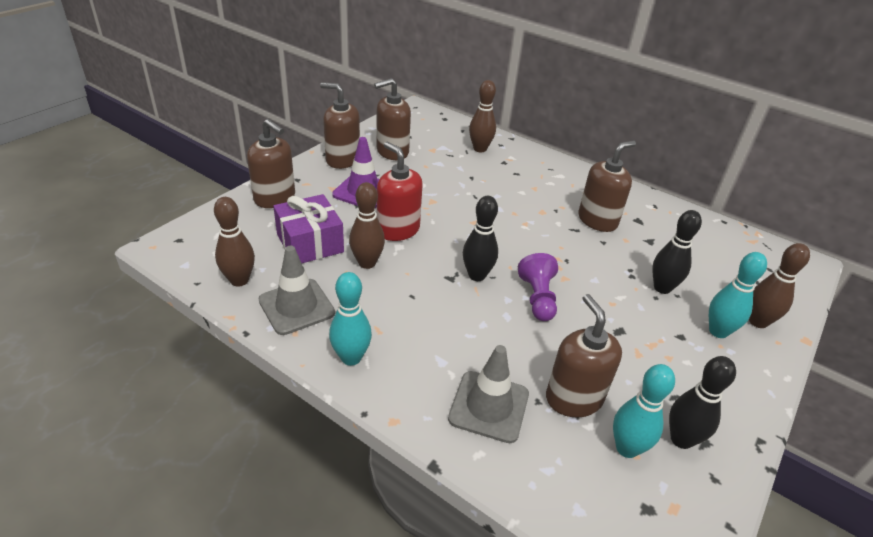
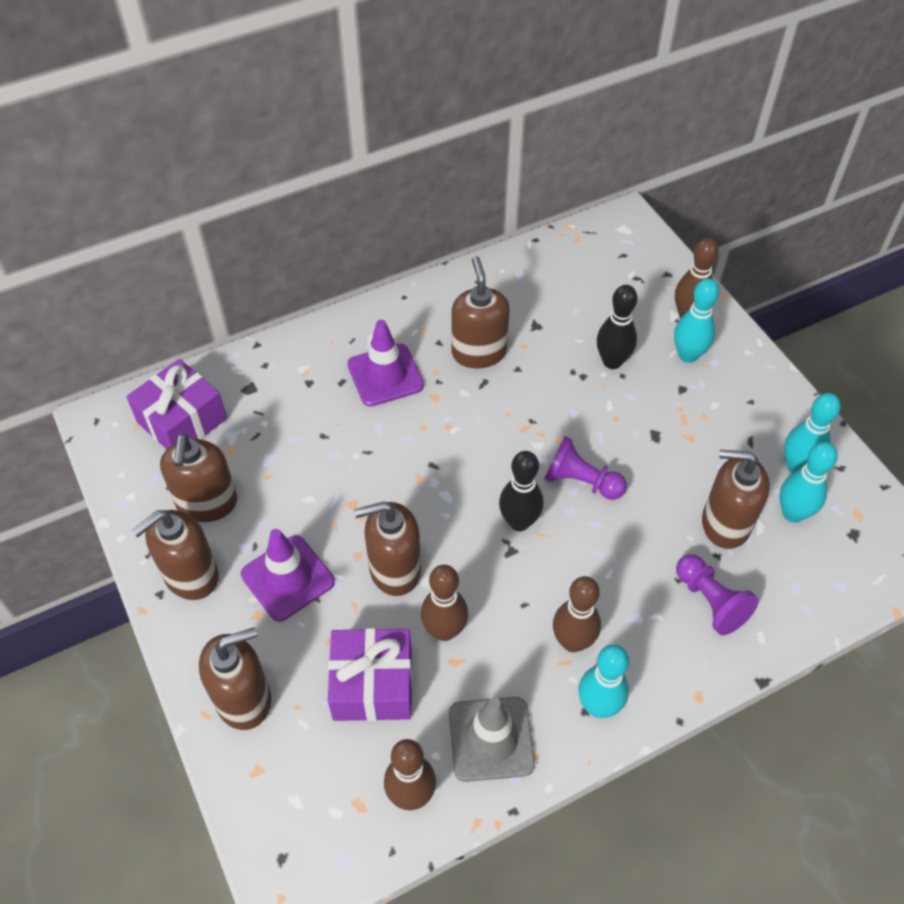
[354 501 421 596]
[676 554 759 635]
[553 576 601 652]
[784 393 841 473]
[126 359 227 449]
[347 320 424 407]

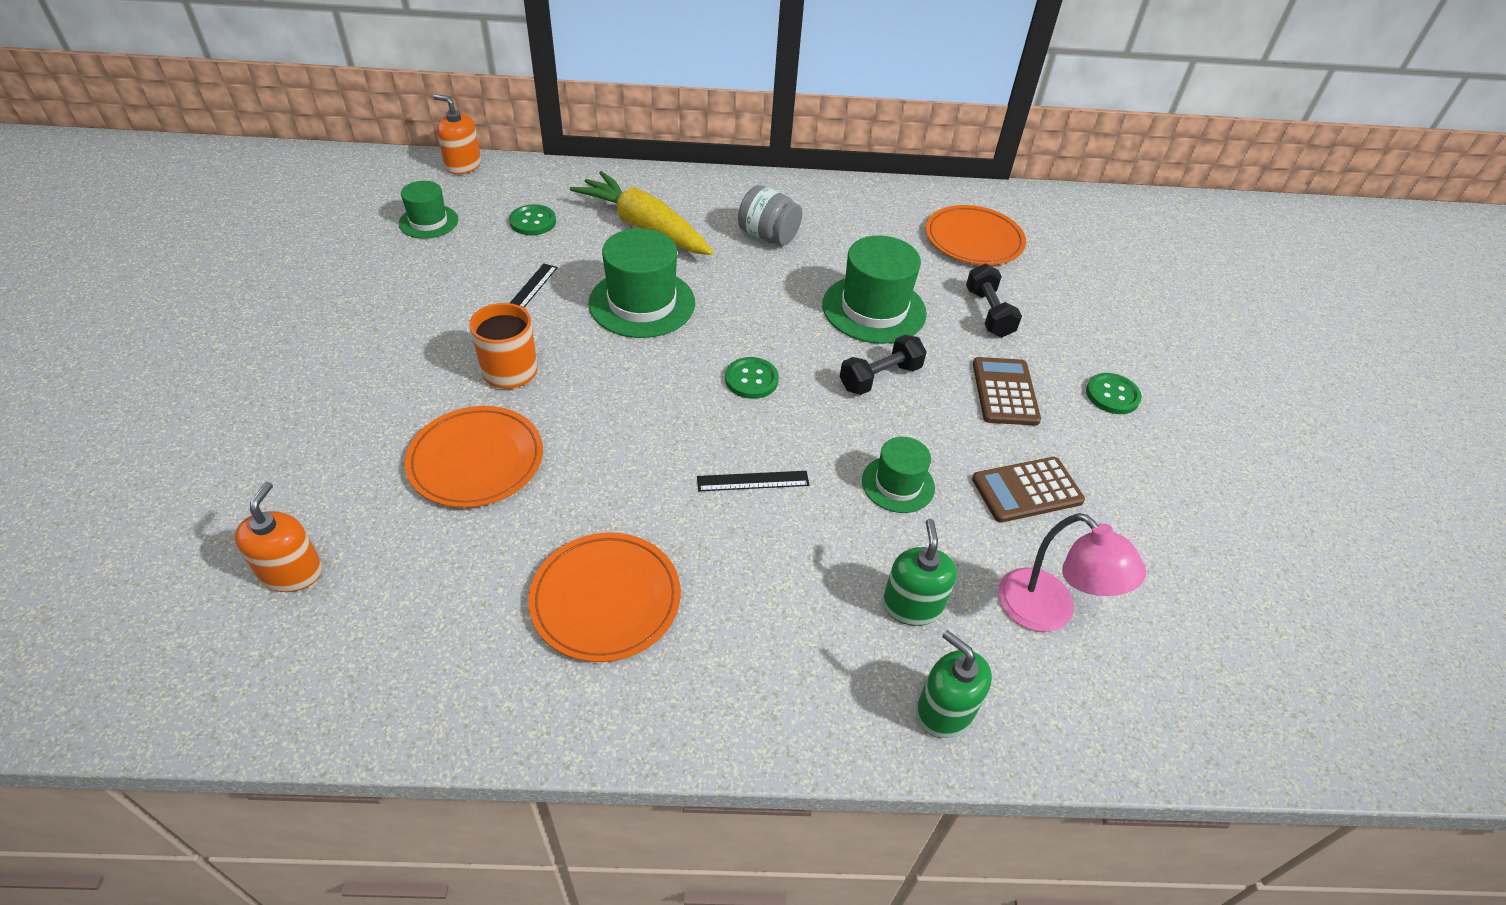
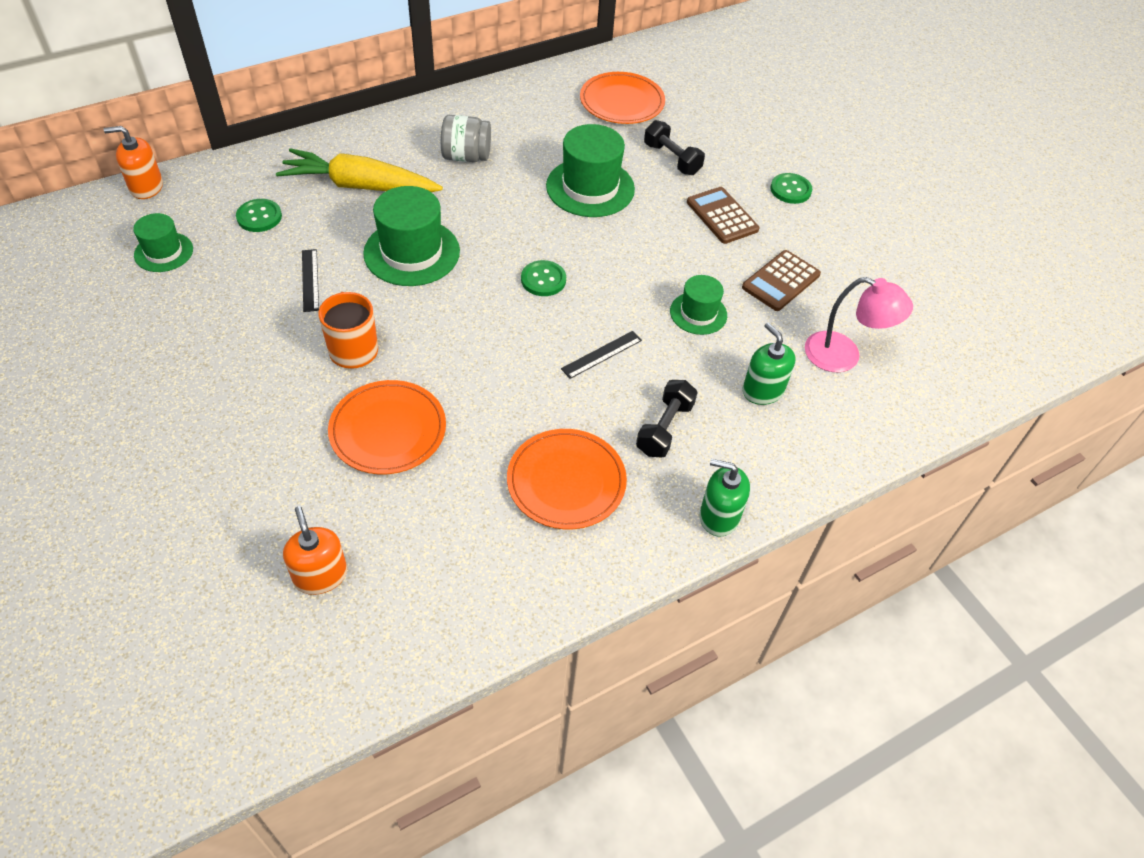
[636 380 698 458]
[700 459 750 537]

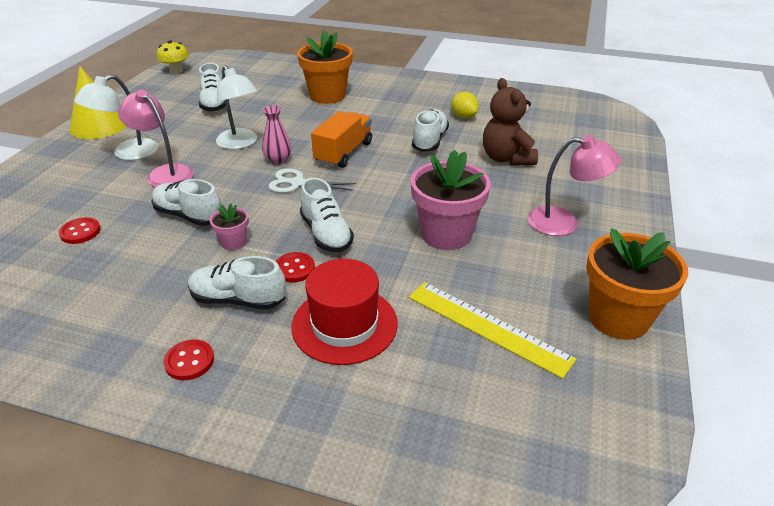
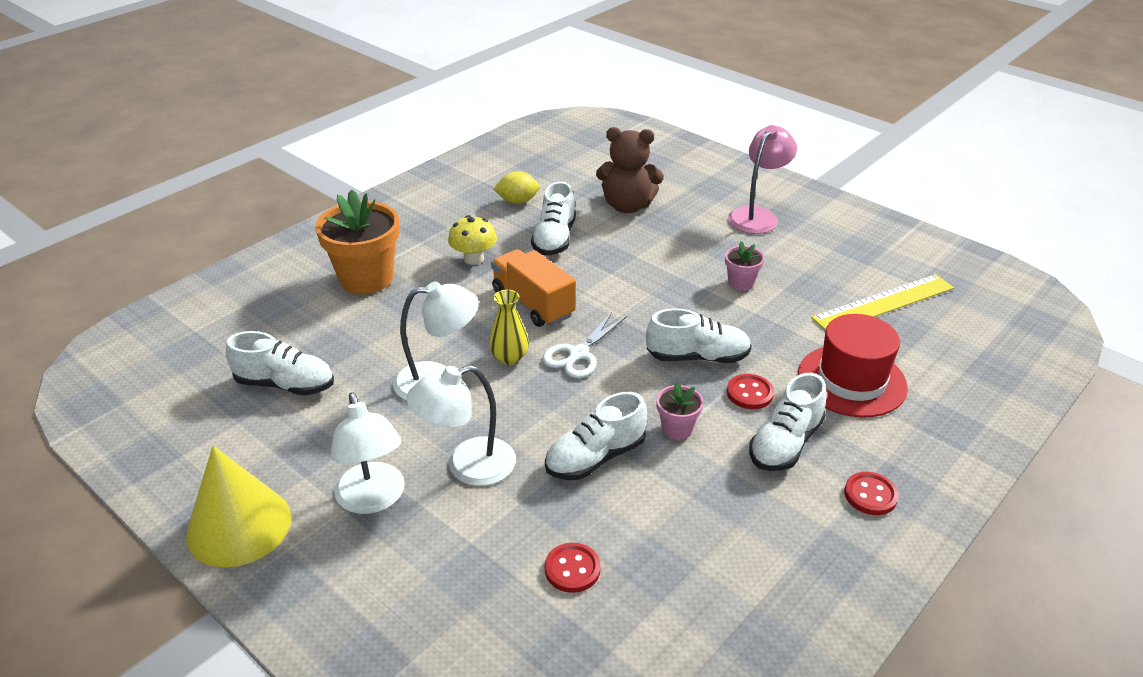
[407 365 516 486]
[448 215 497 265]
[489 289 529 365]
[725 241 764 291]
[531 181 576 256]
[586 228 688 340] (first image)

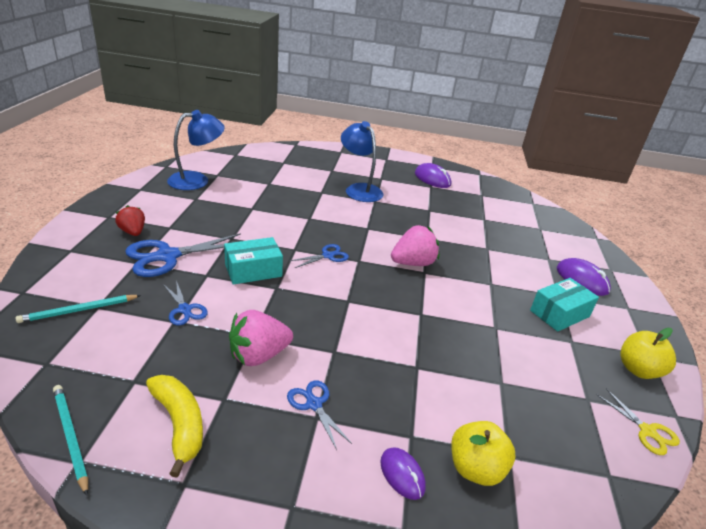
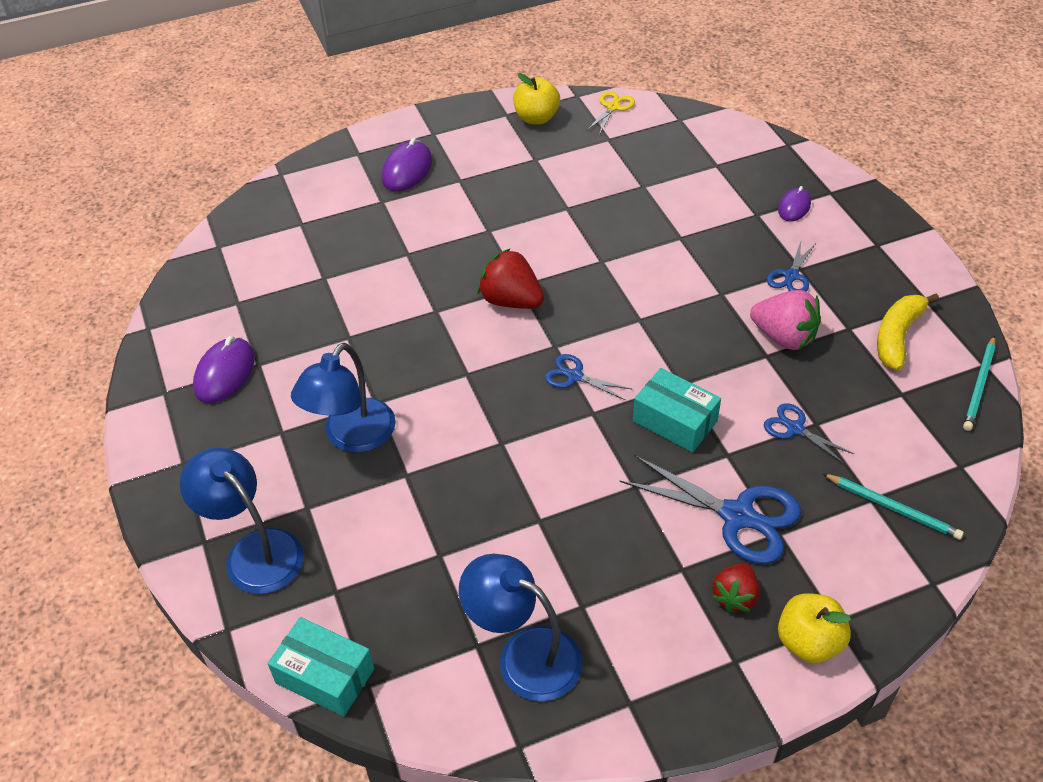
[764 403 854 464]
[478 248 544 309]
[778 593 851 663]
[268 617 374 716]
[180 448 304 594]

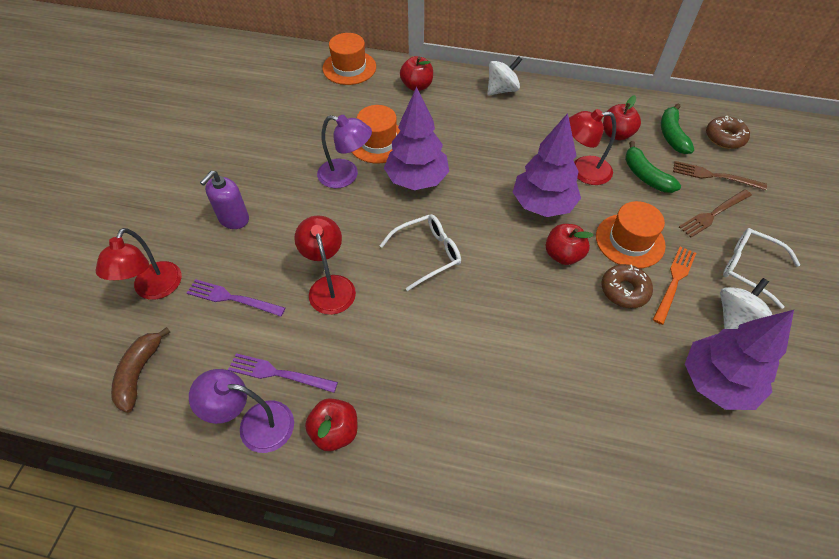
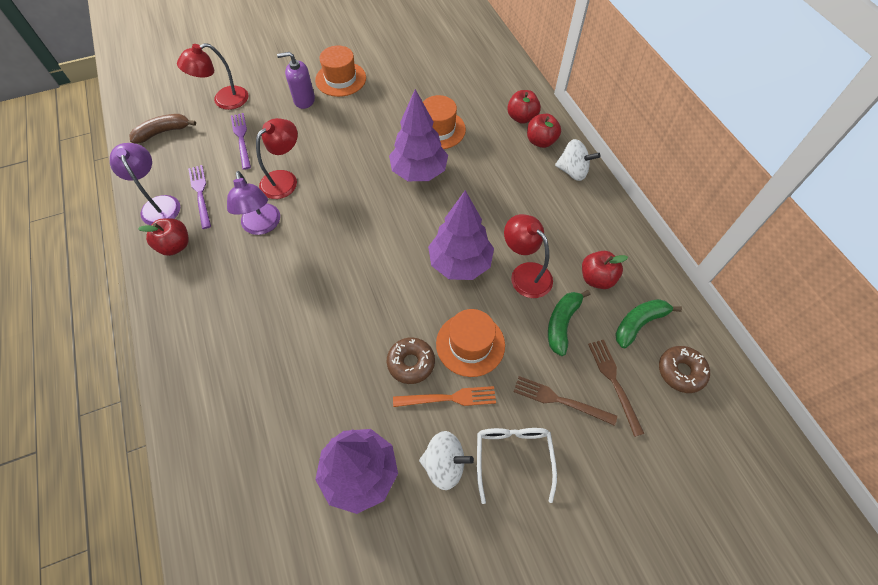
[227 171 280 235]
[315 45 366 97]
[379 214 461 291] (first image)
[527 114 561 148]

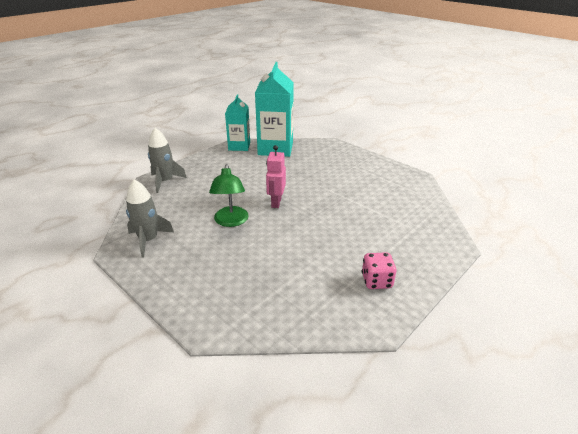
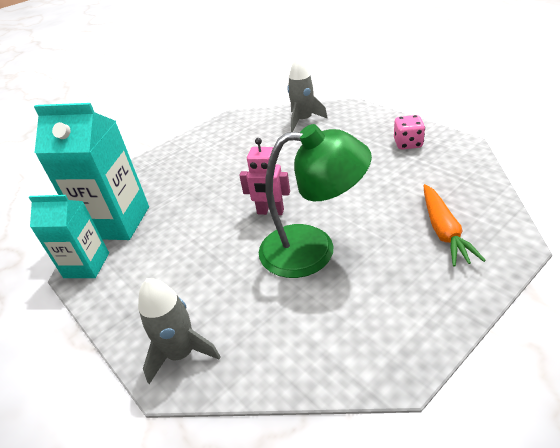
[287 56 328 132]
[259 124 372 278]
[423 184 486 267]

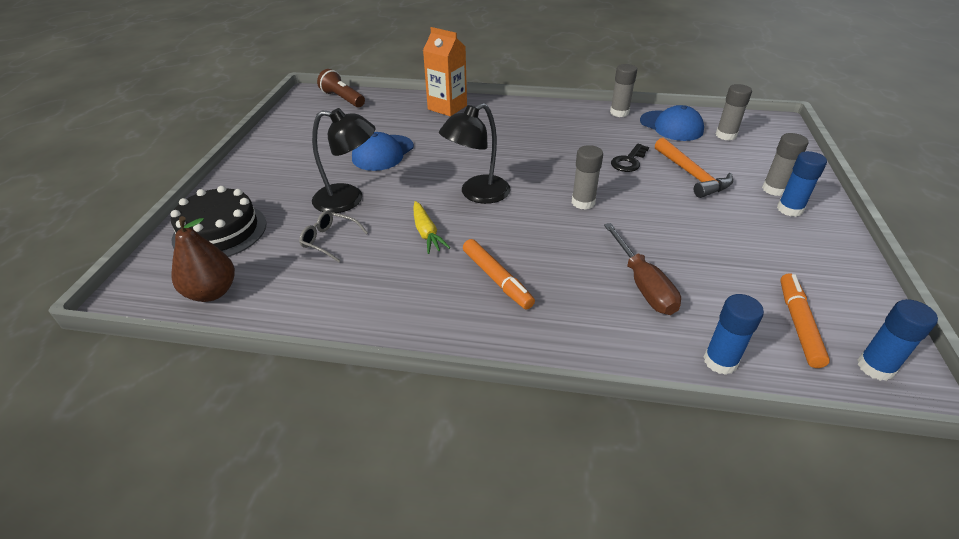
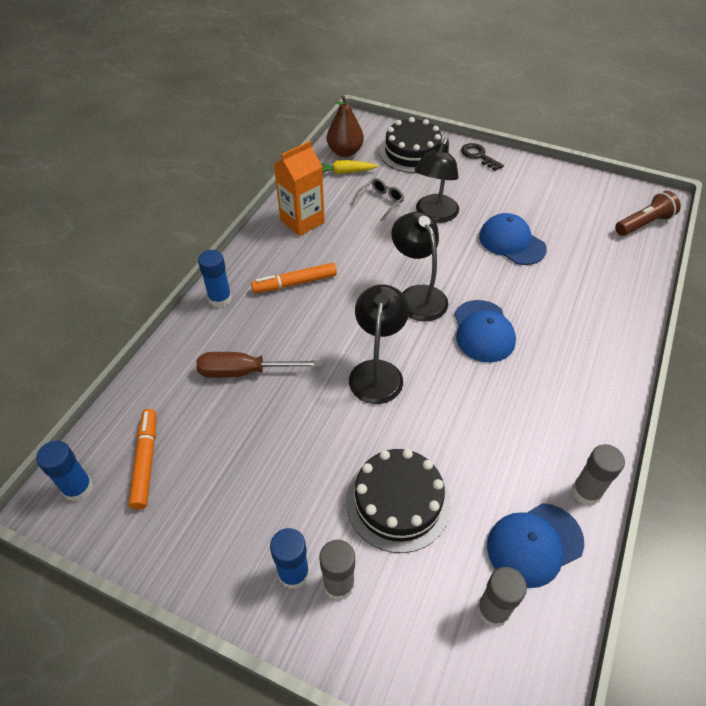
[321 160 378 174]
[273 141 325 236]
[349 285 409 404]
[461 143 504 171]
[346 449 451 553]
[198 250 232 308]
[129 409 156 510]
[454 300 516 362]

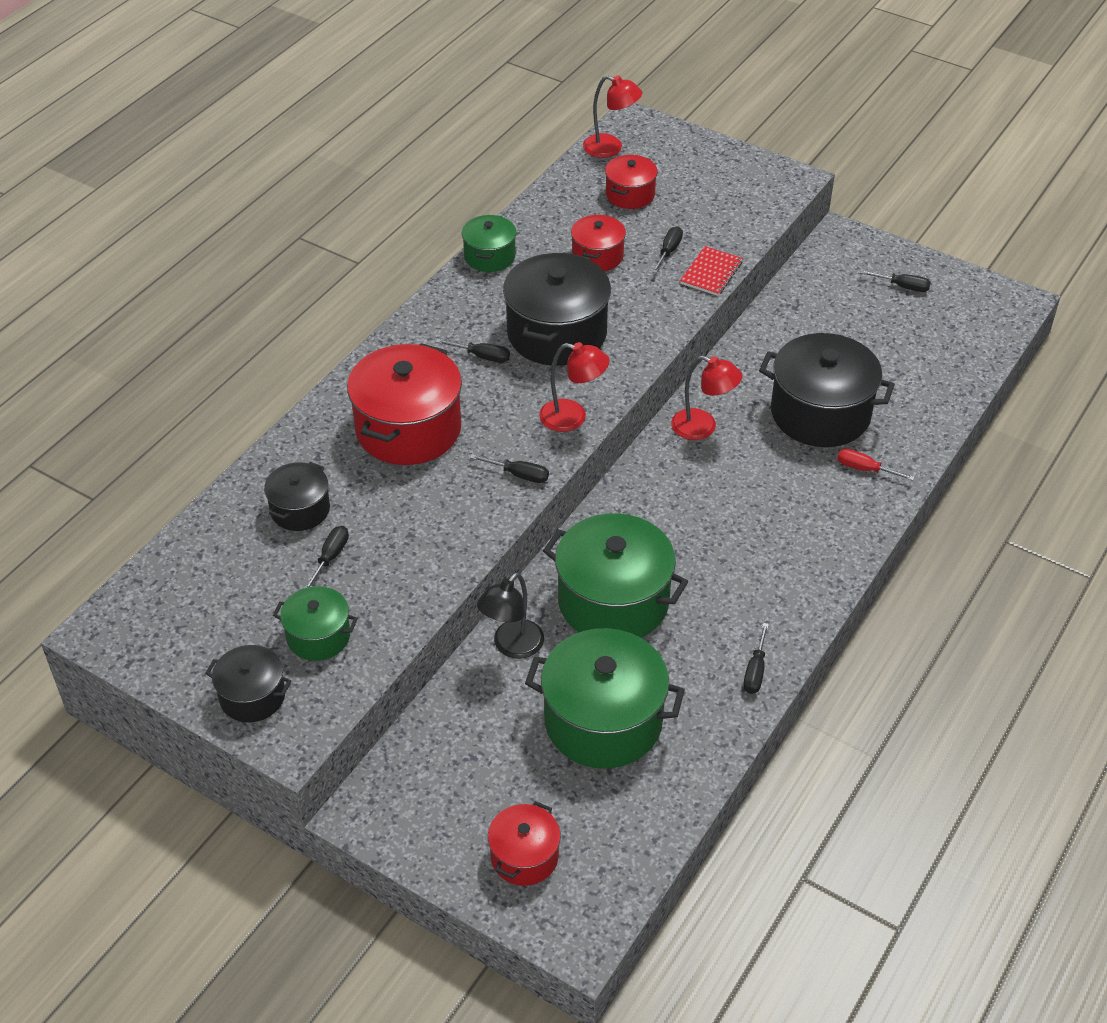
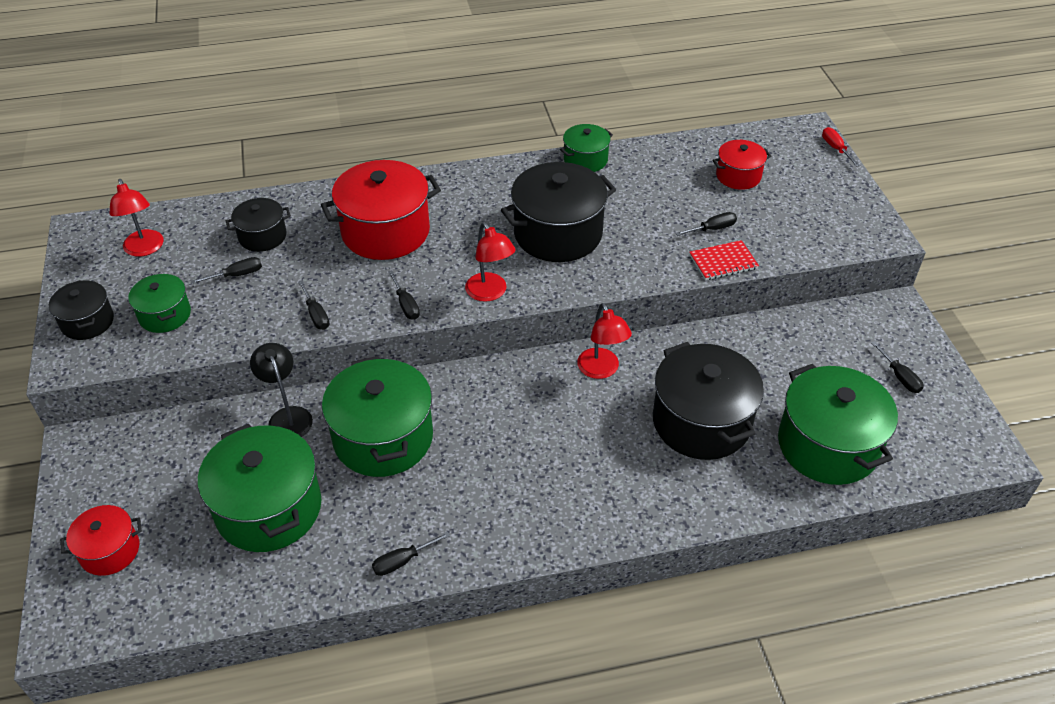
[298 280 329 330]
[250 343 313 437]
[571 215 626 271] (first image)
[110 179 164 257]
[822 127 860 167]
[778 364 898 485]

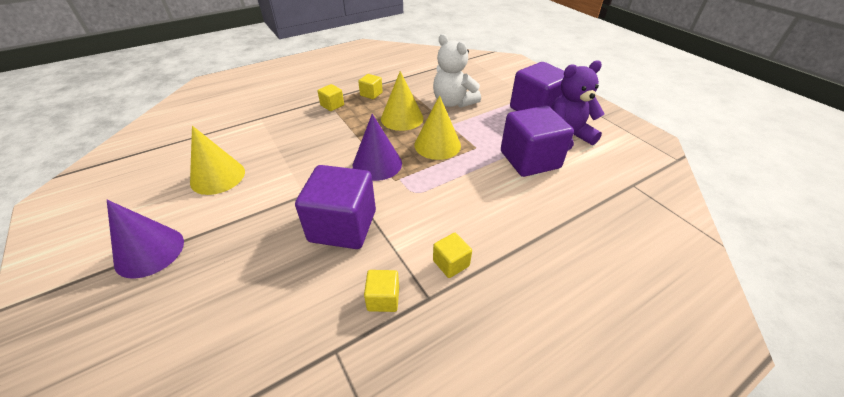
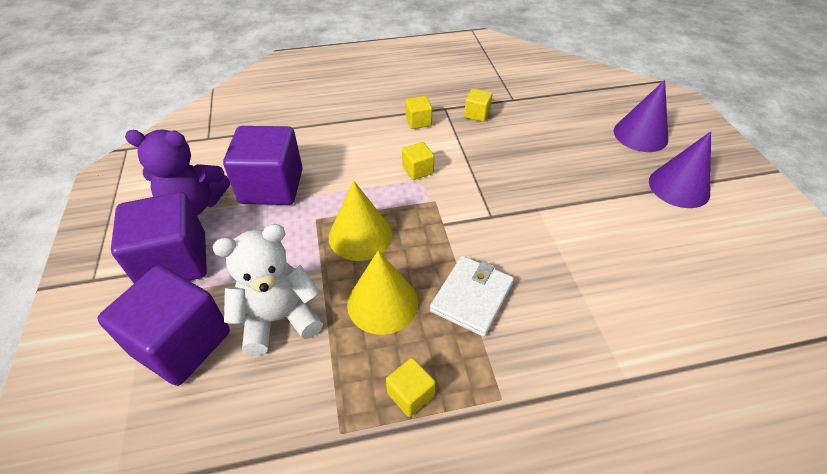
[190 126 245 195] (first image)
[97 265 230 386]
[402 142 435 180]
[614 80 668 152]
[213 224 323 355]
[430 256 514 337]

